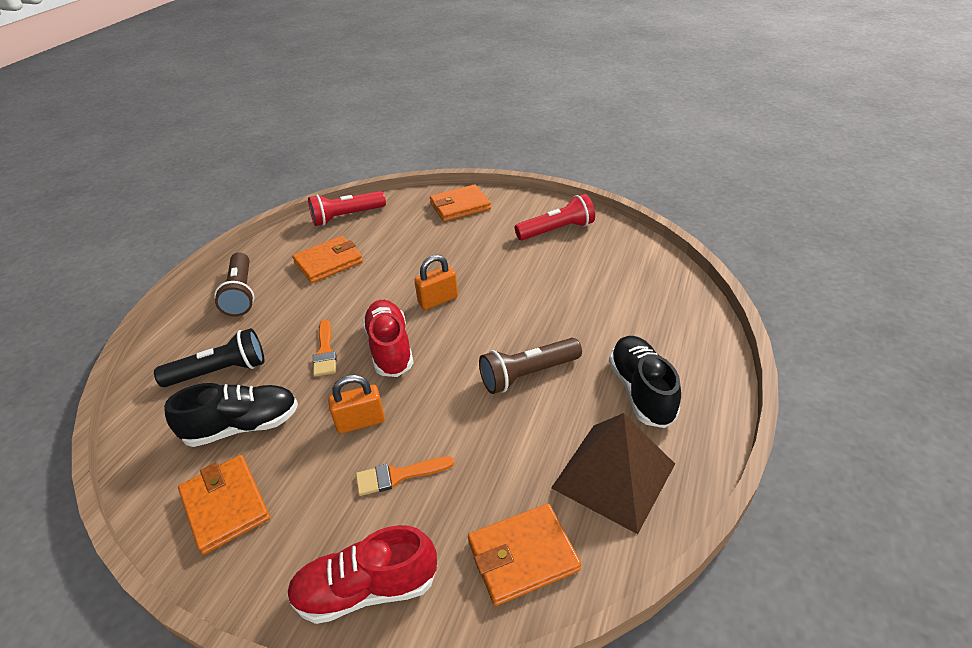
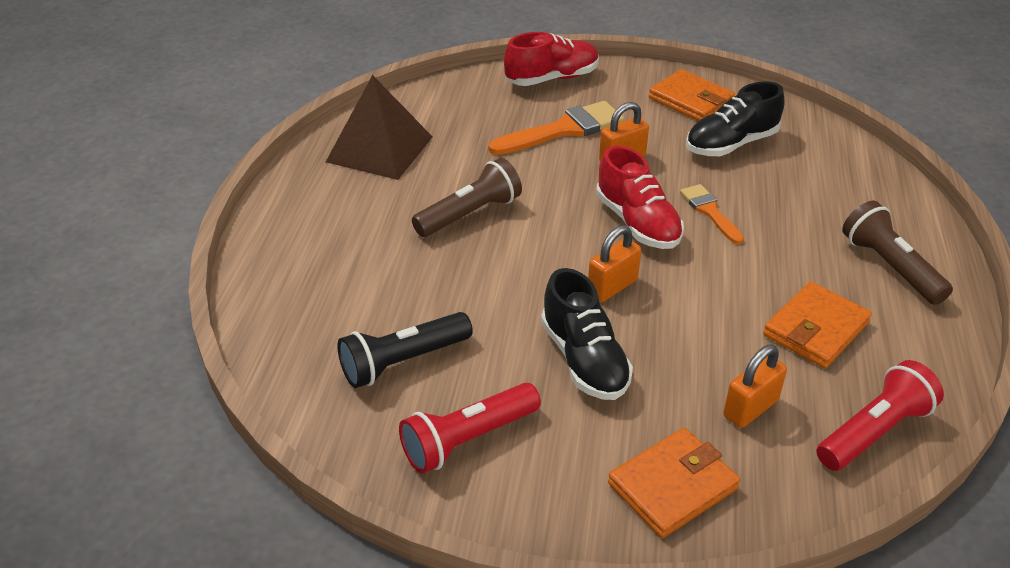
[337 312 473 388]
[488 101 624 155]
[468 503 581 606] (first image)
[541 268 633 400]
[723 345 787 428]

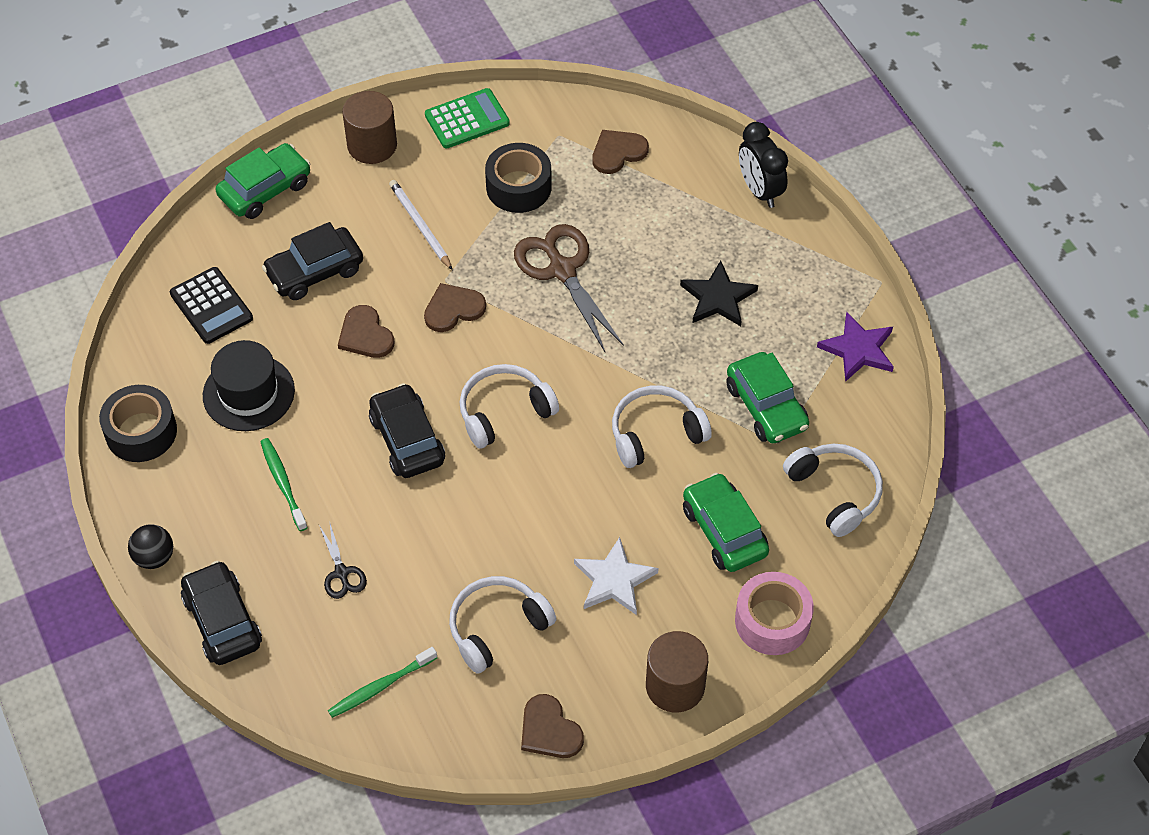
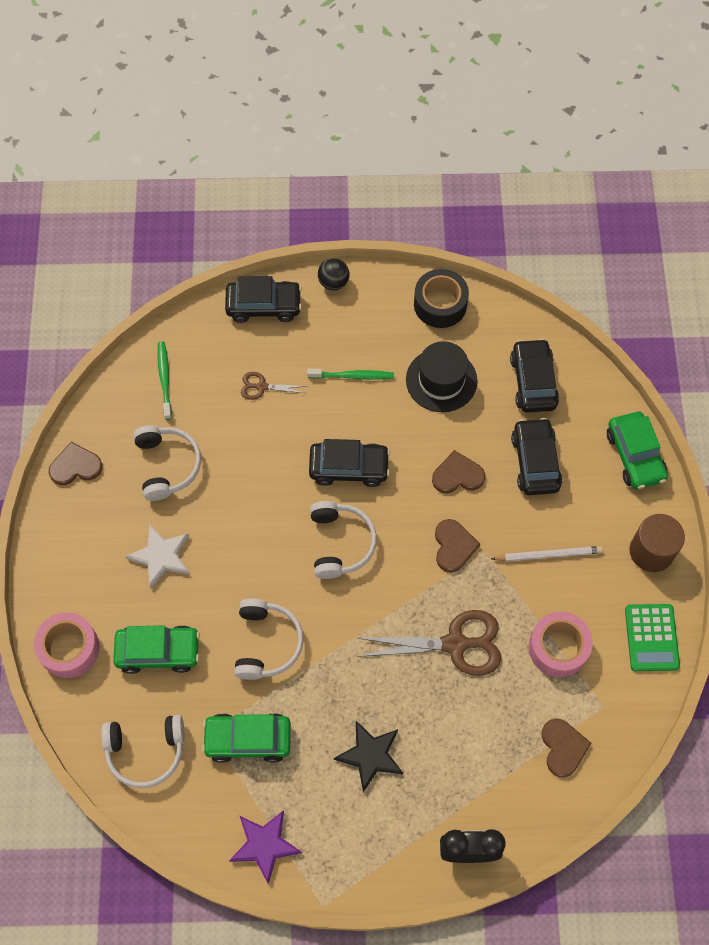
[510 338 559 413]
[241 372 305 400]
[529 612 593 677]
[646 631 708 713] (first image)

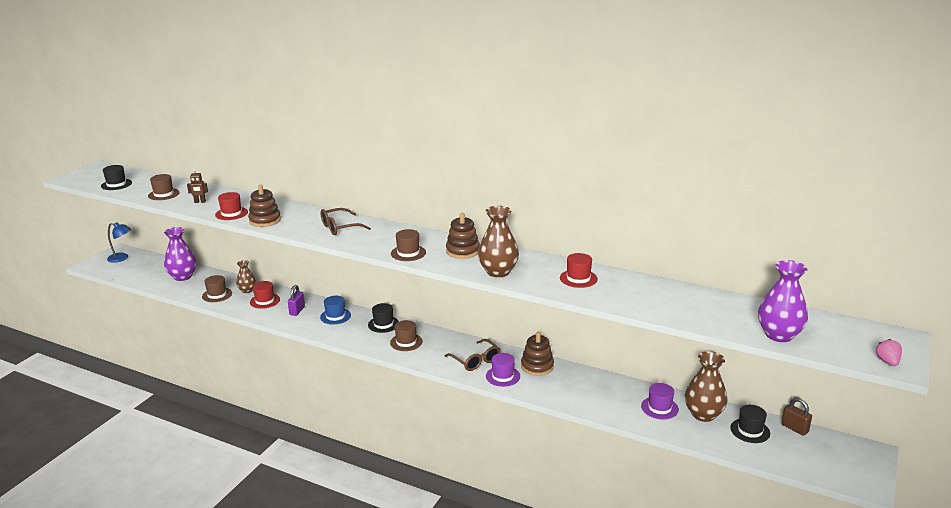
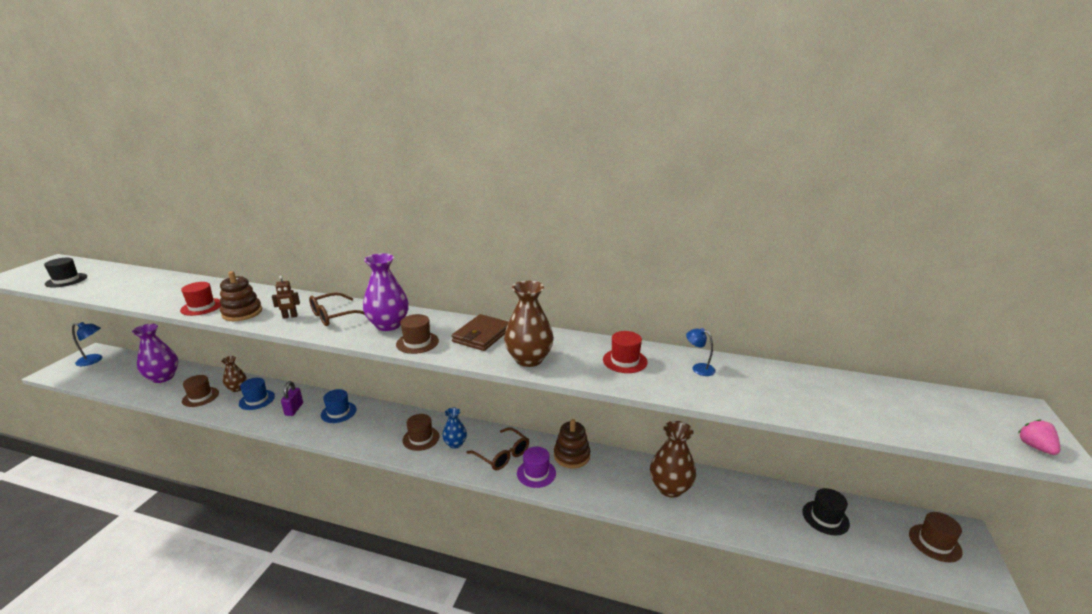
[909 512 963 562]
[272 276 300 319]
[239 378 275 410]
[368 303 399 333] (first image)
[451 314 509 351]
[641 383 679 420] (first image)
[650 421 696 498]
[363 253 409 331]
[782 397 812 436] (first image)
[442 408 467 449]
[686 328 716 376]

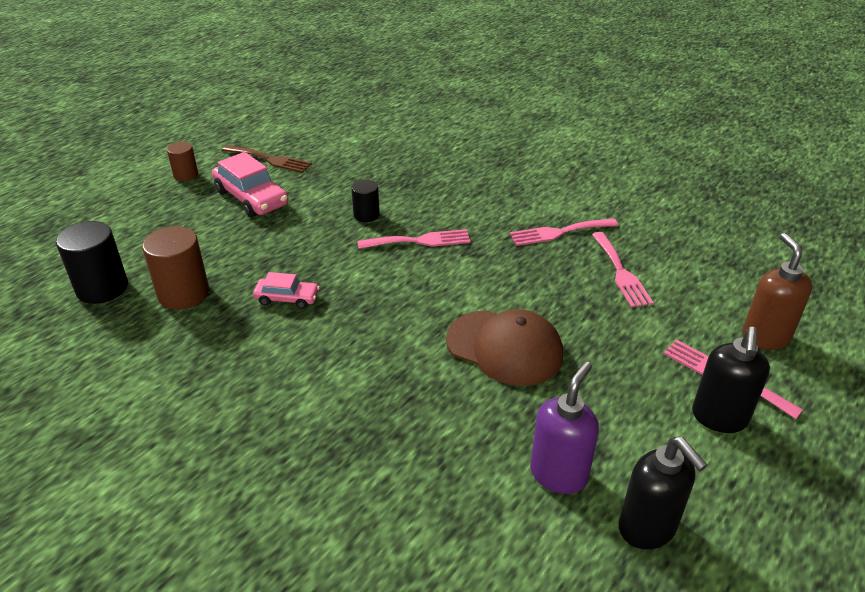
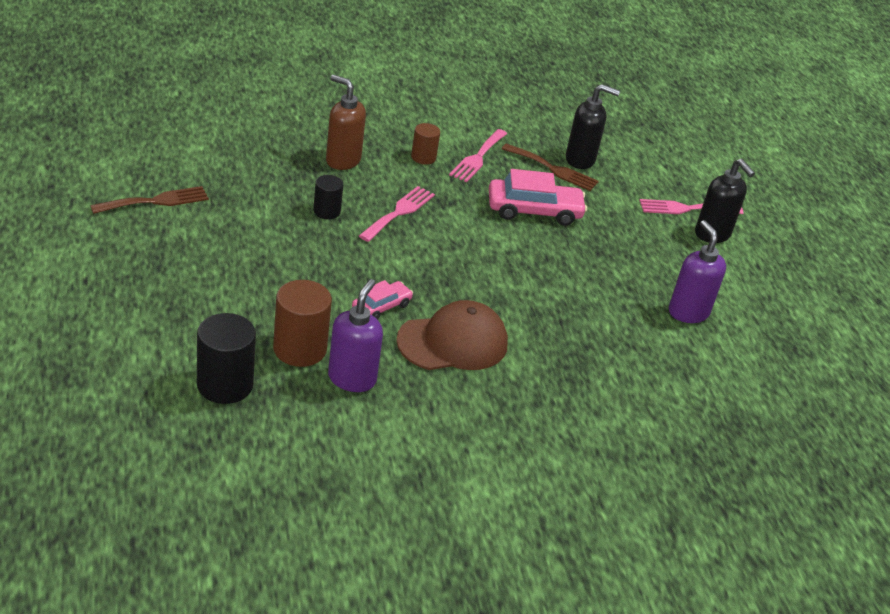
[411 123 440 164]
[489 169 587 226]
[396 300 508 370]
[502 143 599 191]
[566 84 620 169]
[326 75 366 170]
[328 279 383 392]

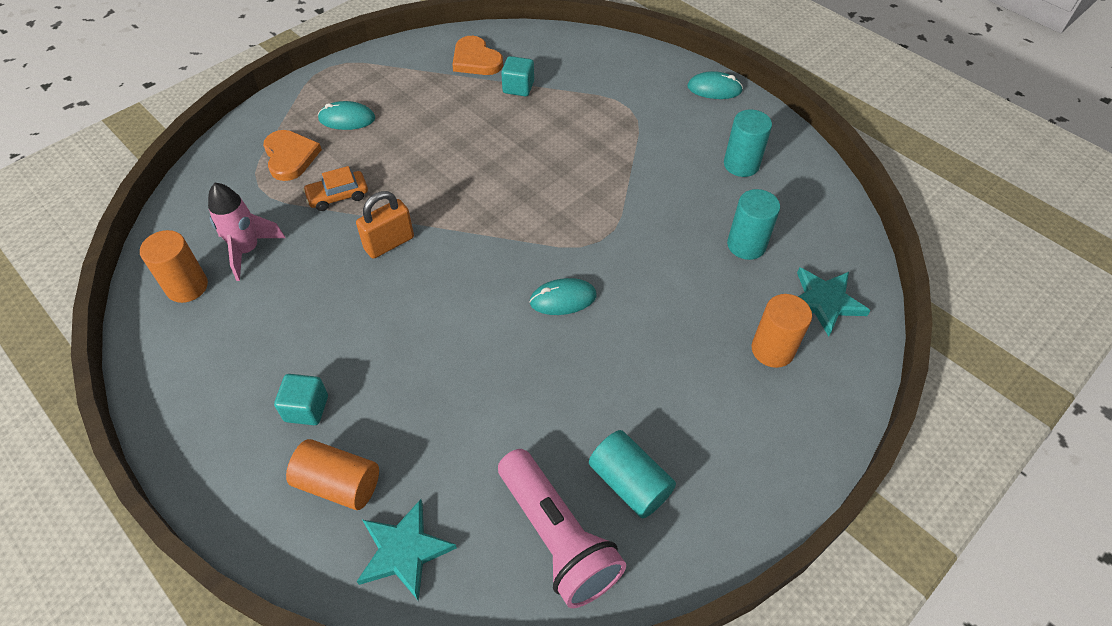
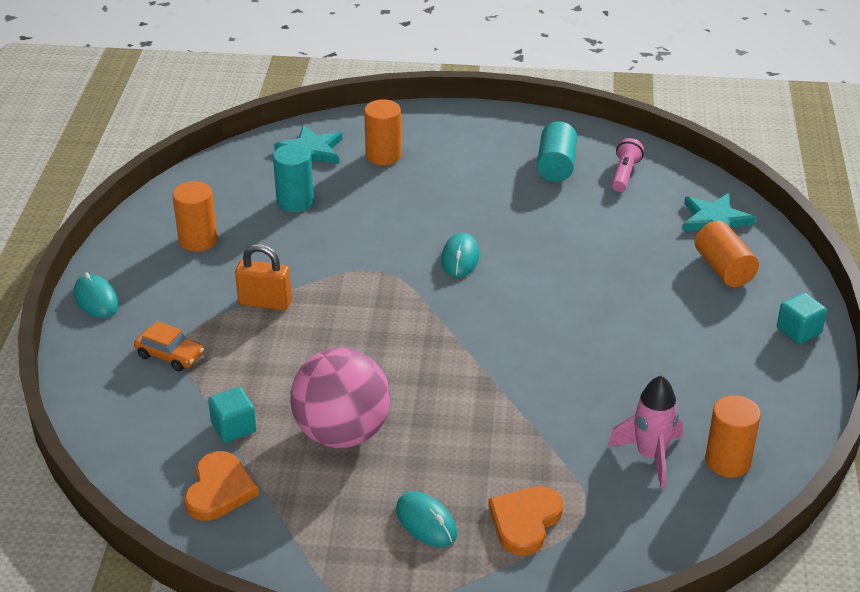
[777 293 827 344]
[134 321 204 372]
[235 244 292 311]
[612 138 644 192]
[441 233 479 277]
[172 181 217 252]
[290 348 390 448]

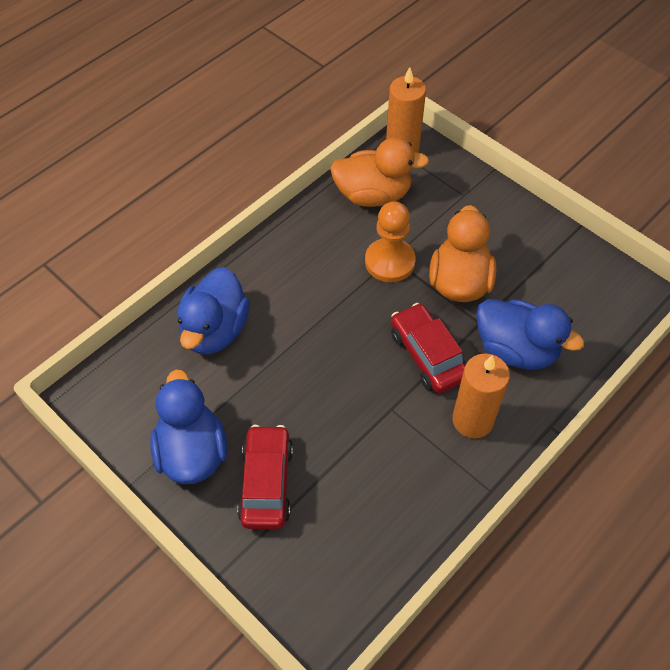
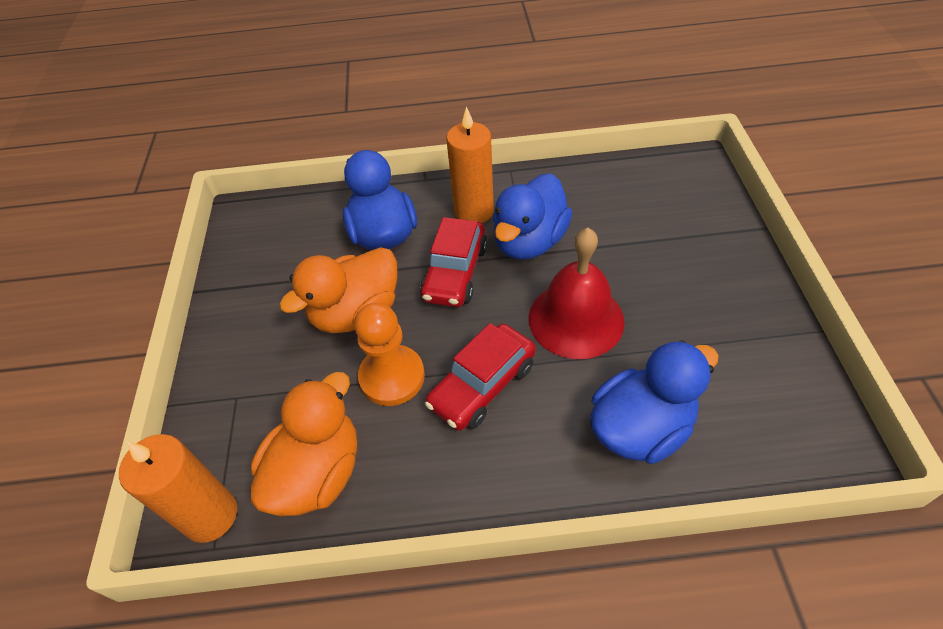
[493 173 572 260]
[425 323 536 431]
[251 372 357 516]
[529 228 625 359]

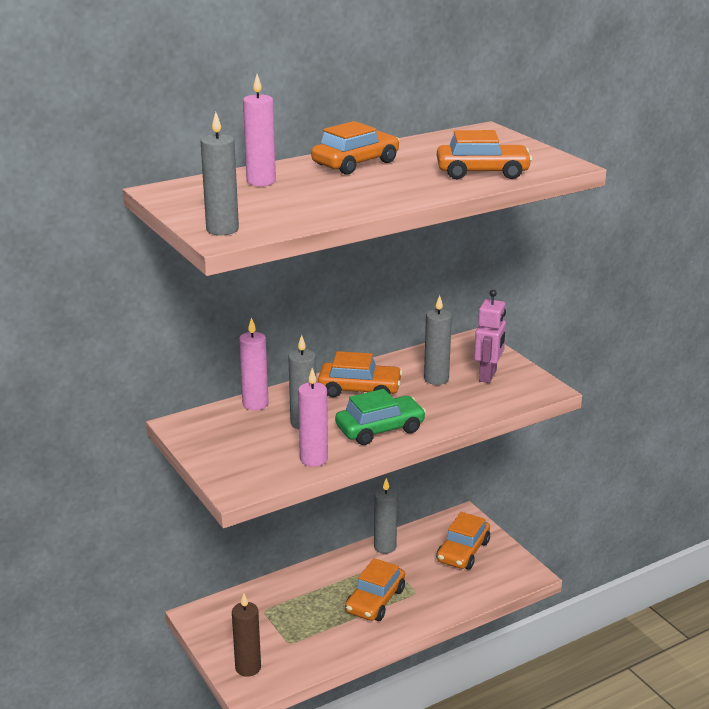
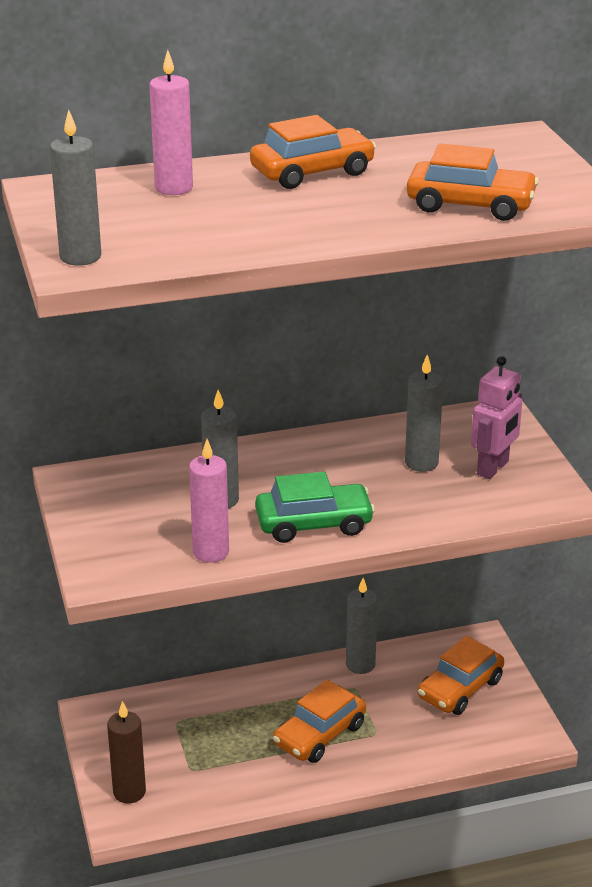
[239 317 268 410] (first image)
[318 351 403 397] (first image)

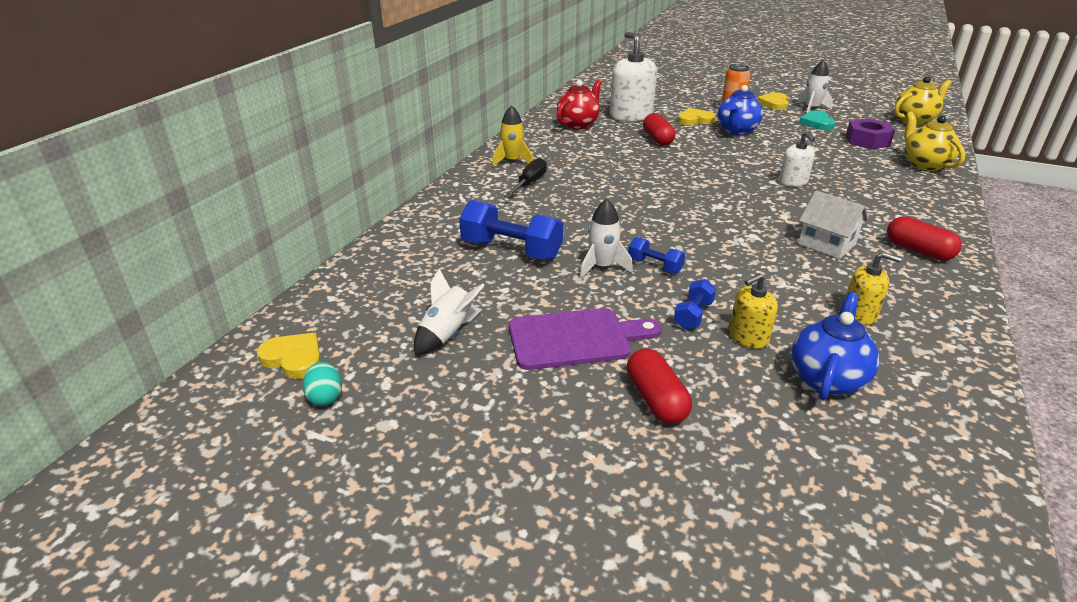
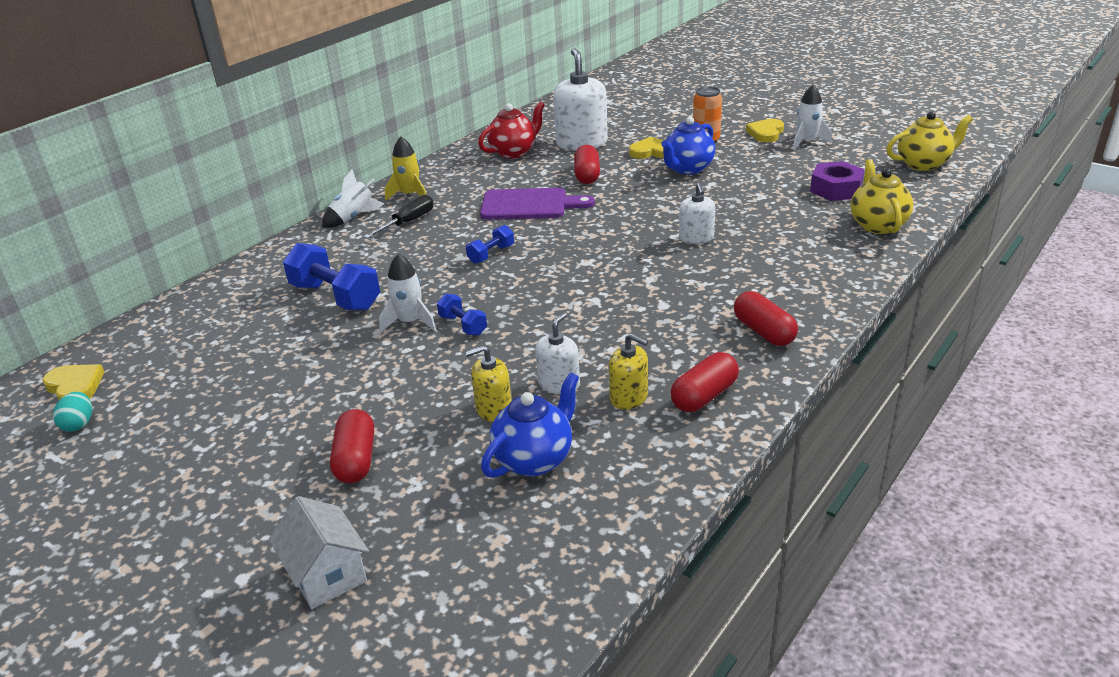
[322 170 385 228]
[480 188 595 220]
[466 225 514 264]
[269 496 369 609]
[799 110 835 130] (first image)
[535 312 580 394]
[670 352 739 412]

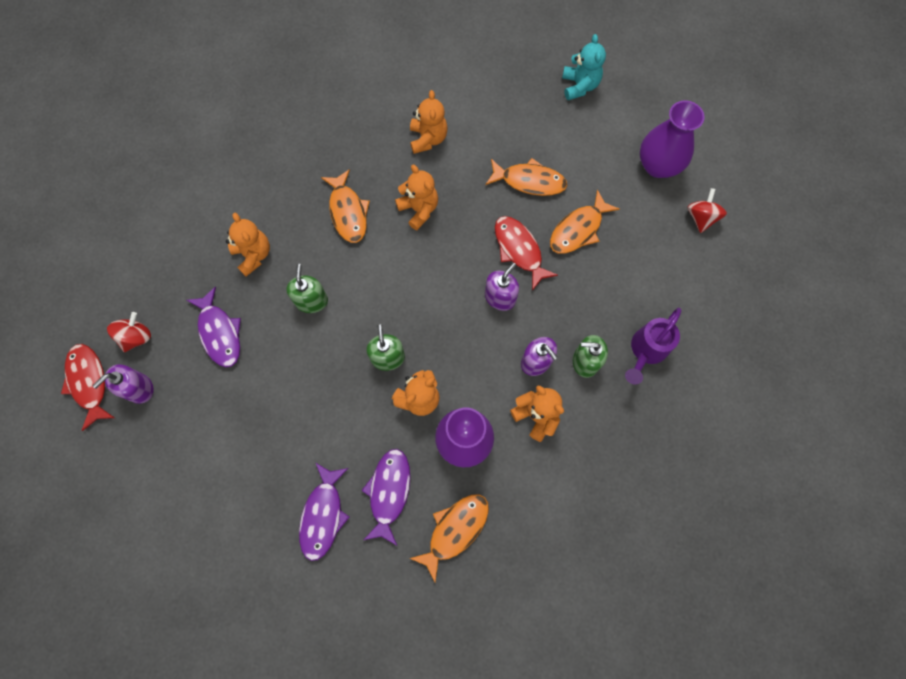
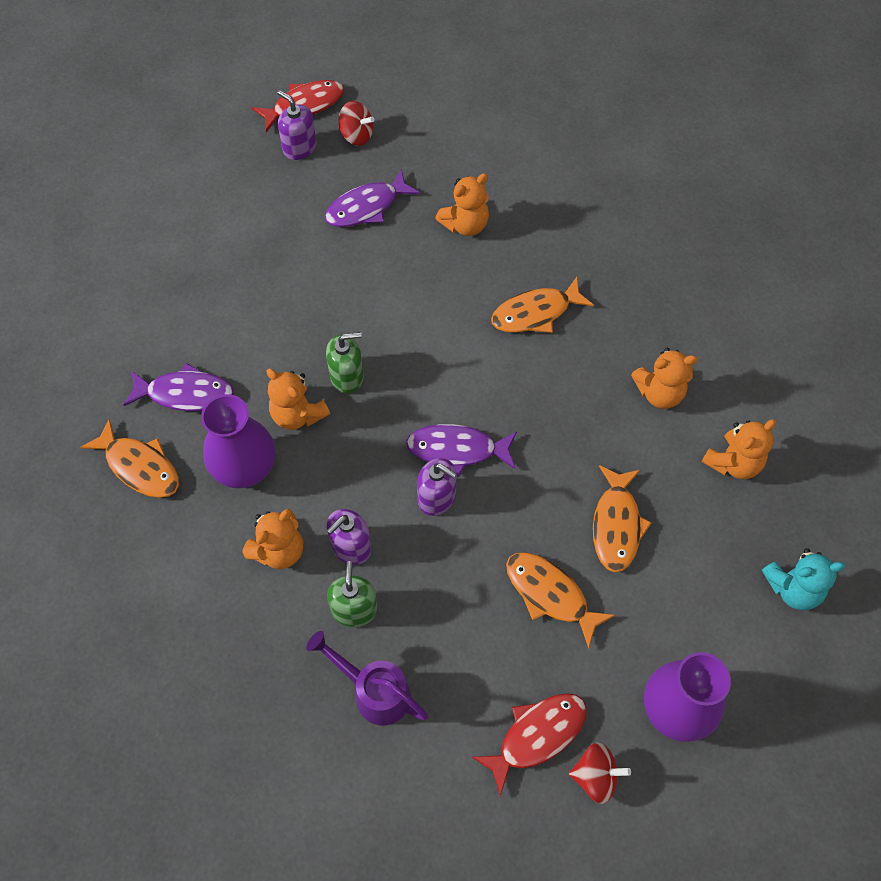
[286 264 328 313] (first image)
[406 424 517 477]
[701 419 776 479]
[472 693 587 796]

